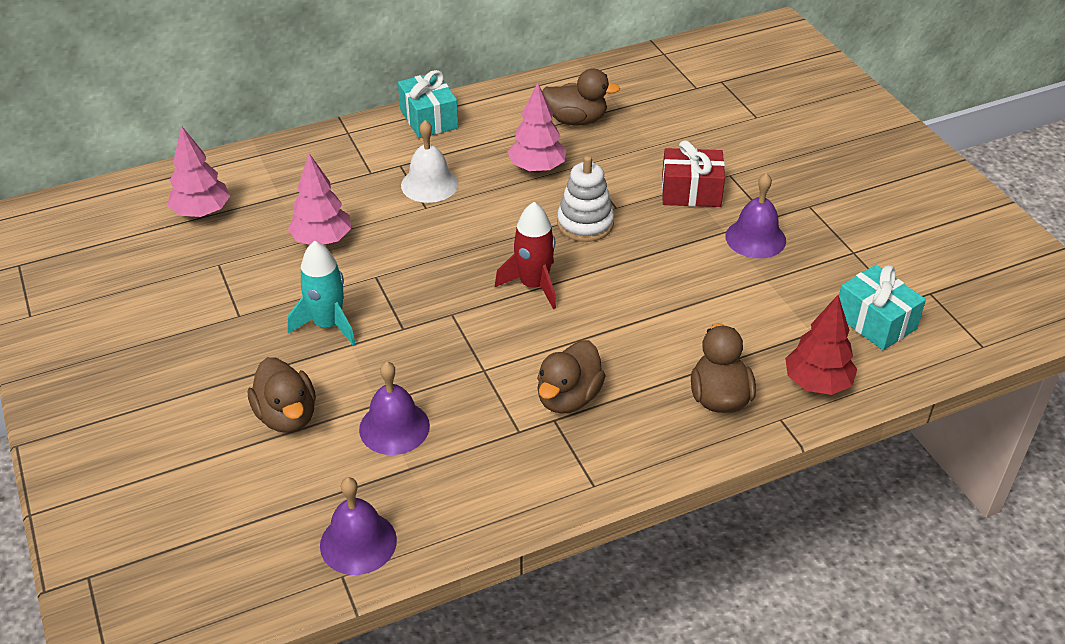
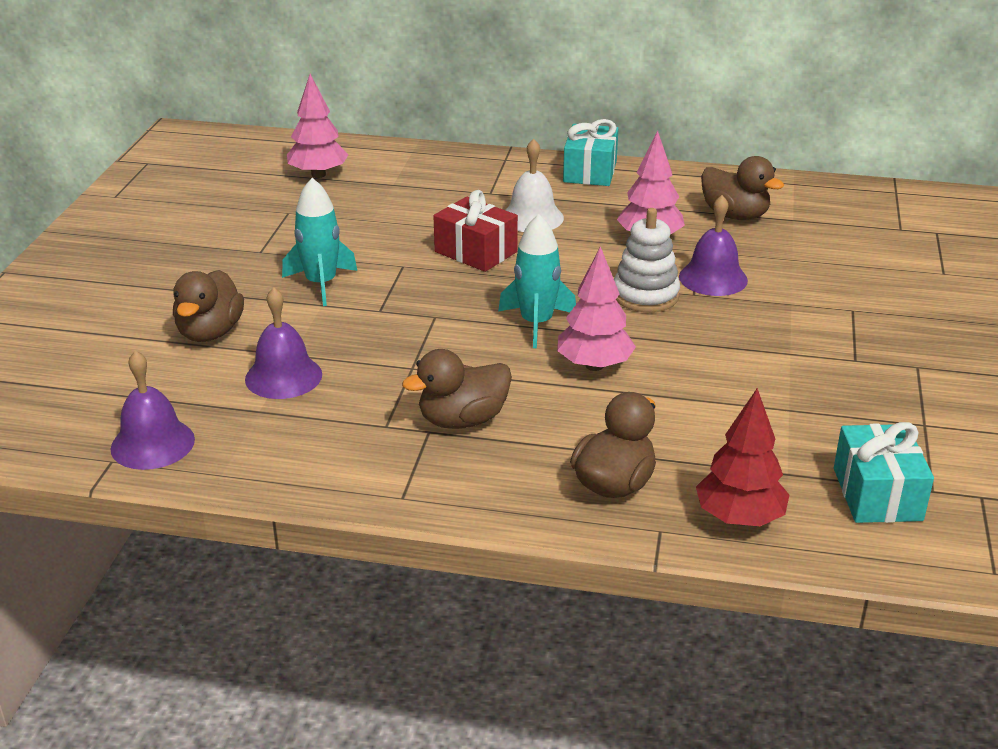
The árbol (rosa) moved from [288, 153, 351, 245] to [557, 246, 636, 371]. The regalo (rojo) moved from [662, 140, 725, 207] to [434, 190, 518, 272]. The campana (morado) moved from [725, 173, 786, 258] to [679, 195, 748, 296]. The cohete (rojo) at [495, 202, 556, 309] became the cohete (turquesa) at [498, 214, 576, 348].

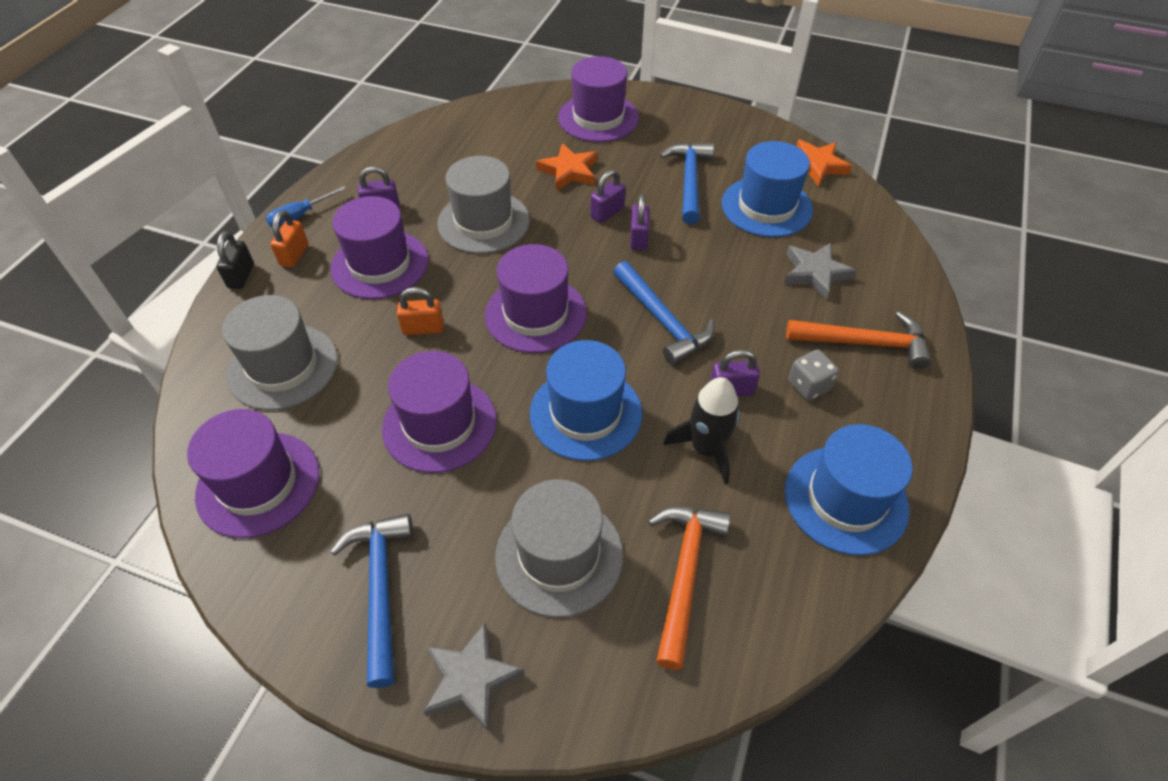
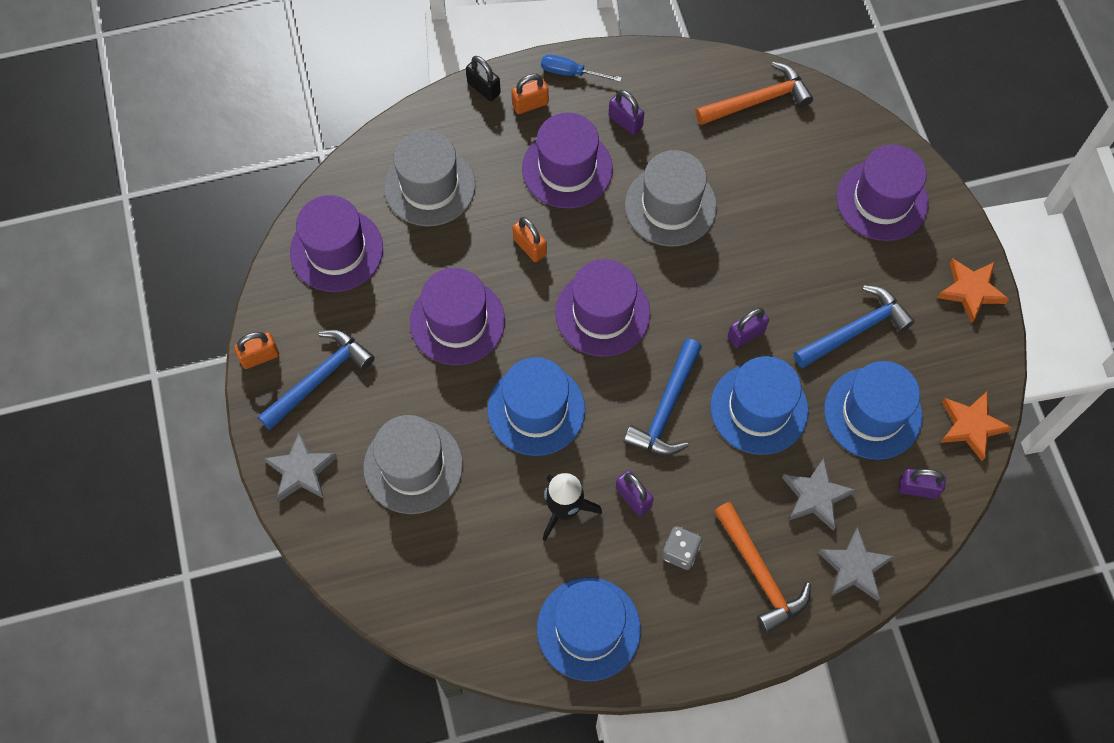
The candado (naranja) at [234, 332, 279, 369] appeared. The sombrero (azul) at [710, 356, 808, 455] appeared. The estrella (gris) at [818, 527, 895, 601] appeared. The estrella (naranja) moved from [536, 143, 597, 191] to [937, 258, 1009, 323]. The candado (morado) moved from [591, 169, 626, 223] to [899, 469, 946, 499]. The martillo (naranja) moved from [648, 506, 731, 670] to [696, 62, 813, 125]. The candado (negro) at [216, 231, 254, 289] turned 75 degrees clockwise.

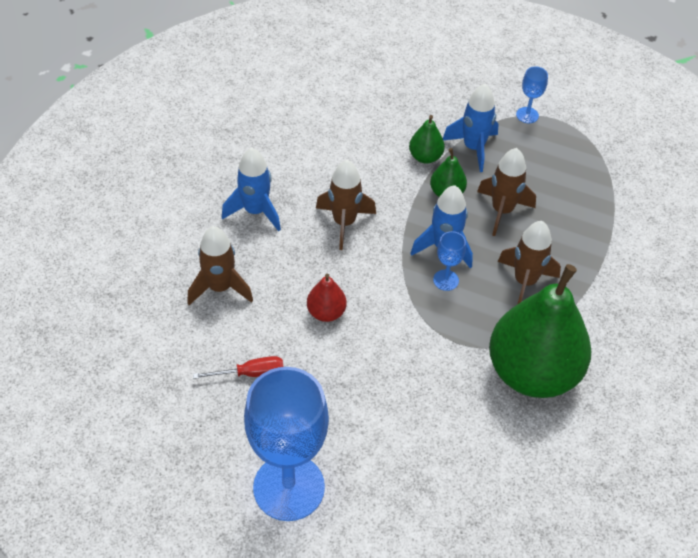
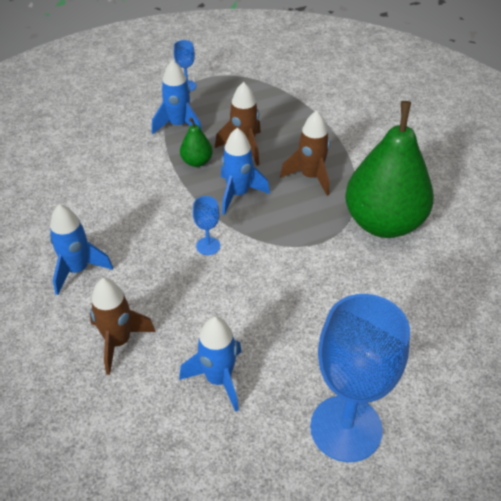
The pera (rojo) at [307, 273, 347, 322] disappeared. The cohete (marrón) at [316, 160, 376, 250] disappeared. The pera (verde) at [409, 115, 445, 164] disappeared. The copa (azul) moved from [433, 231, 466, 291] to [193, 196, 220, 255]. The destornillador (rojo) at [193, 356, 283, 379] was replaced by the cohete (azul) at [179, 316, 242, 412].

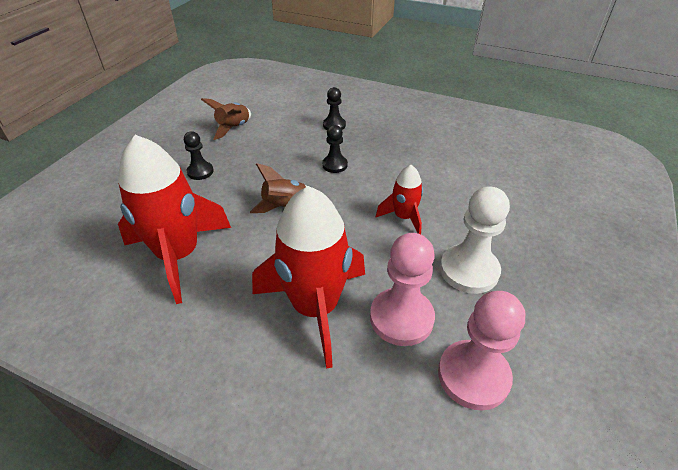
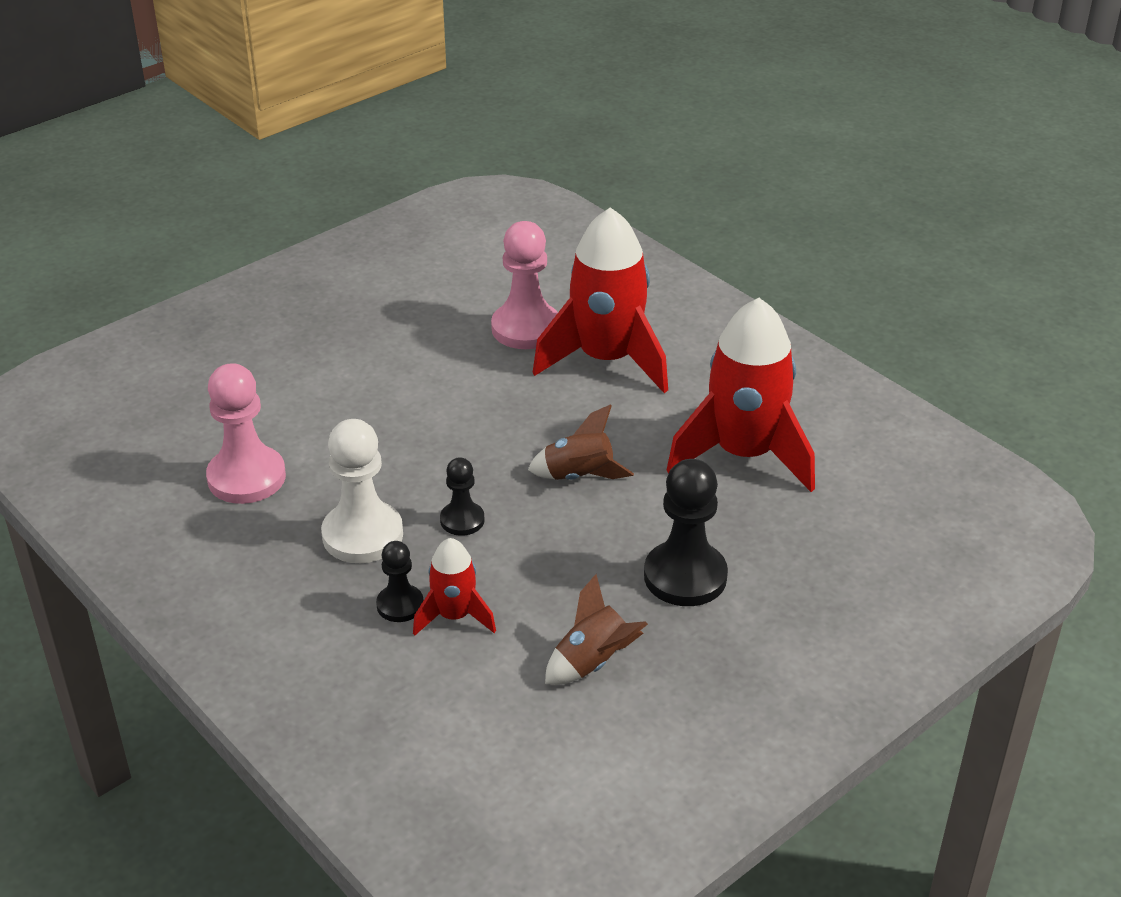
The cohete (rojo) moved from [376, 165, 423, 234] to [413, 538, 496, 636]. The peón (rosa) moved from [438, 291, 525, 411] to [206, 363, 286, 504]. The peón (blanco) moved from [440, 186, 510, 294] to [321, 419, 403, 563]. The peón (negro) at [184, 131, 214, 180] changed to 1.80 times the size.

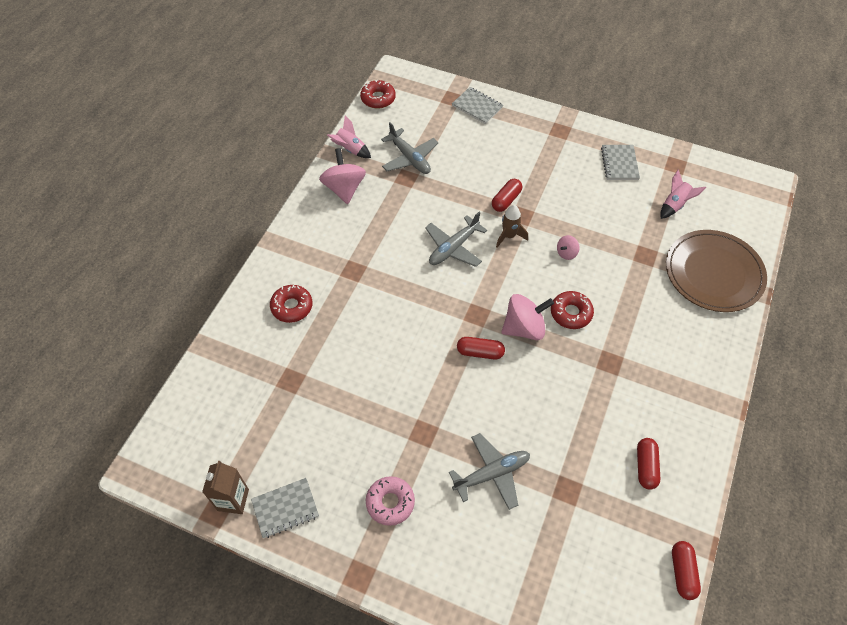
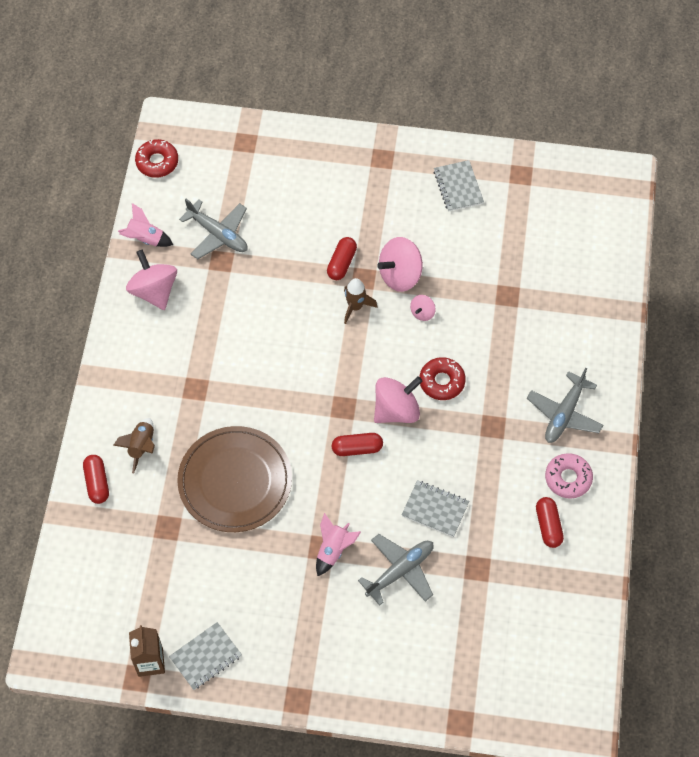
The peonza (rosa) at [377, 237, 423, 292] appeared. The rosquilla (rosa) moved from [366, 476, 415, 526] to [545, 453, 593, 499]. The avión (gris) moved from [425, 212, 487, 267] to [527, 368, 603, 443]. The cuaderno (gris) moved from [452, 87, 503, 124] to [402, 480, 469, 537]. The cohete (rosa) moved from [660, 169, 706, 219] to [316, 513, 361, 576]. The plato (marrón) moved from [666, 230, 767, 312] to [177, 426, 292, 532]. The cápsula (rojo) moved from [672, 541, 701, 600] to [83, 455, 109, 504]. The rosquilla (rojo) at [270, 285, 312, 323] was replaced by the cohete (marrón) at [113, 418, 155, 473].

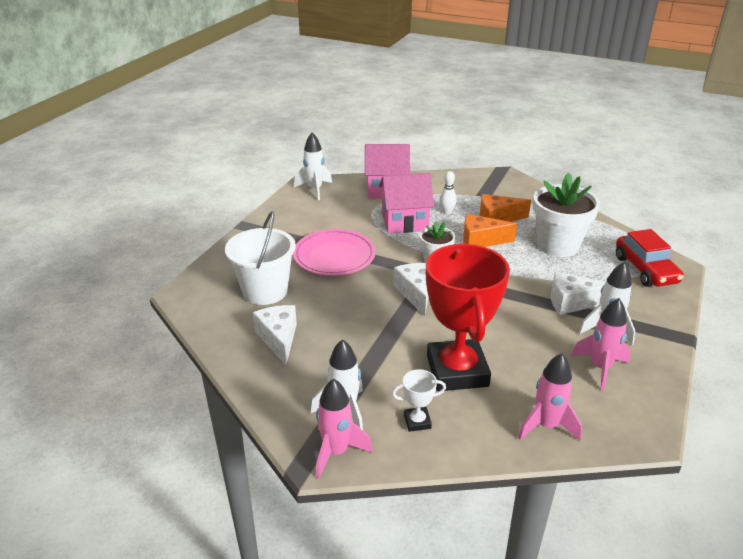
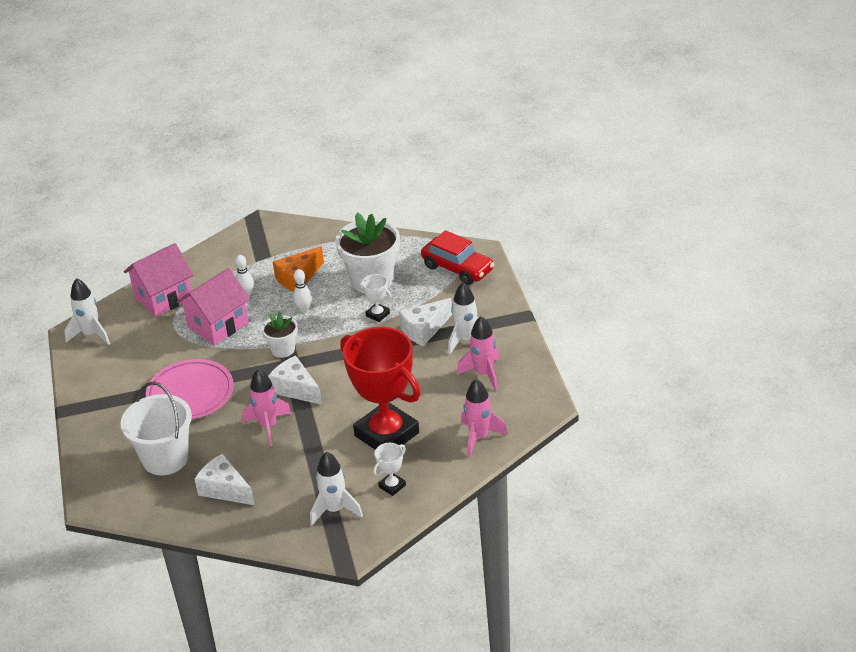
The trofeo (blanco) at [359, 274, 392, 322] appeared. The cohete (rosa) moved from [316, 378, 373, 479] to [242, 369, 292, 446]. The queso (naranja) at [463, 214, 517, 247] was replaced by the bolo (blanco) at [293, 269, 312, 312].

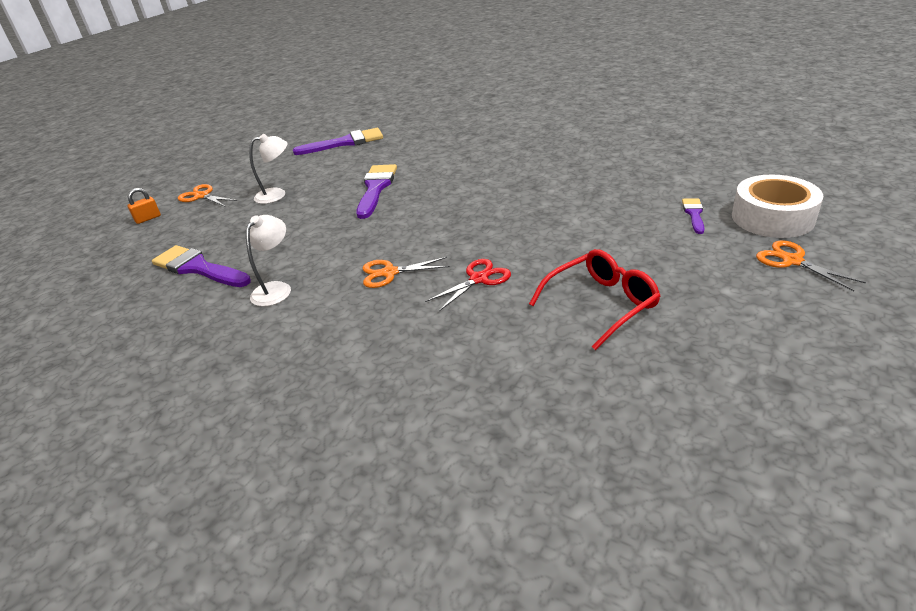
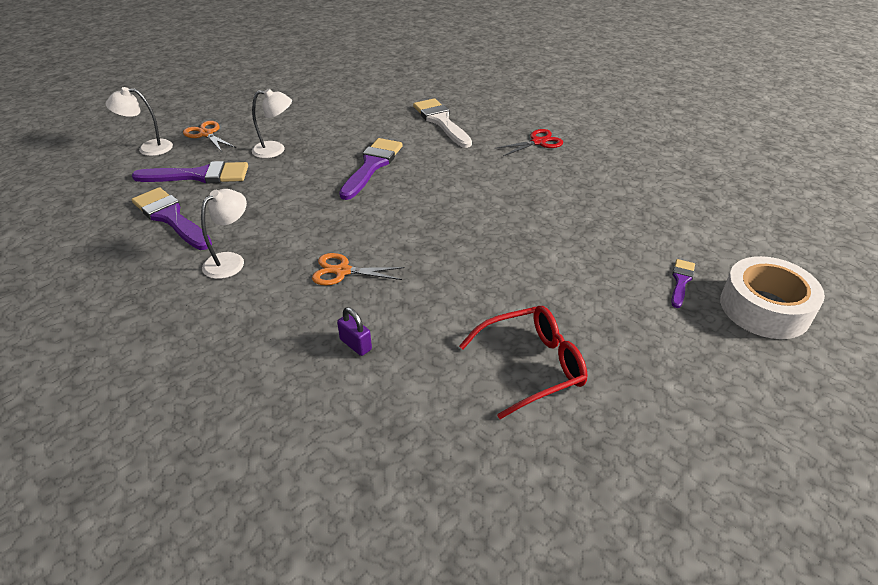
The tijeras (naranja) at [756, 240, 866, 291] disappeared. The candado (morado) at [337, 307, 372, 356] appeared. The pincel (blanco) at [413, 98, 472, 148] appeared. The pincel (morado) moved from [293, 128, 383, 155] to [132, 161, 248, 184]. The tijeras (rojo) moved from [425, 259, 511, 311] to [495, 129, 563, 156]. The candado (naranja) at [127, 188, 161, 224] was replaced by the lámpara (blanco) at [106, 87, 173, 156].

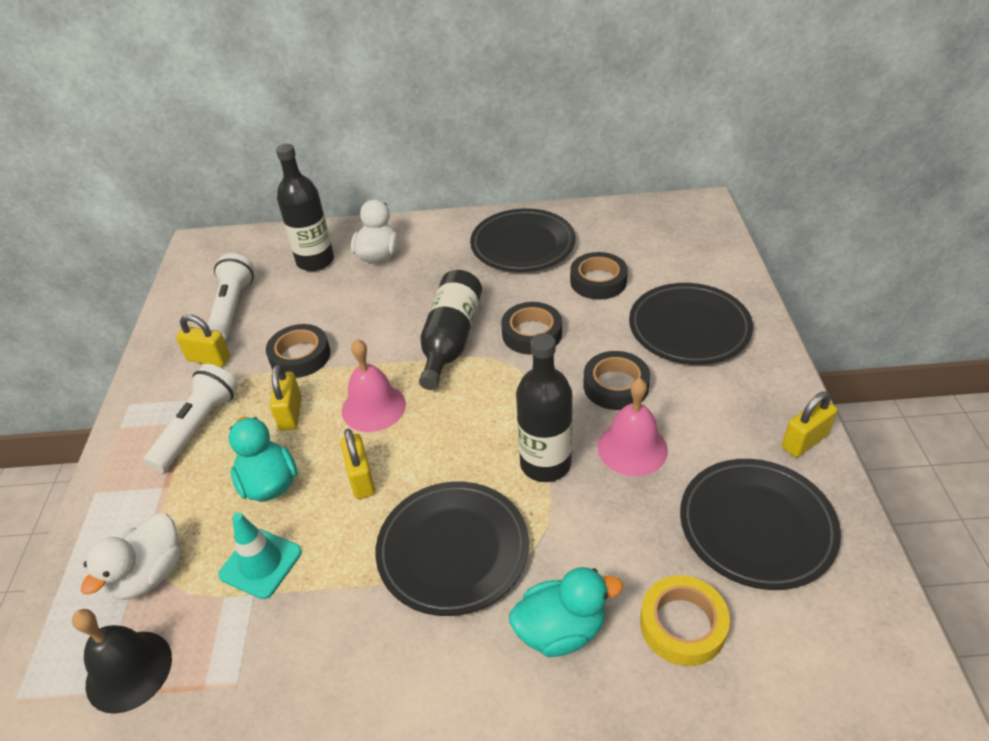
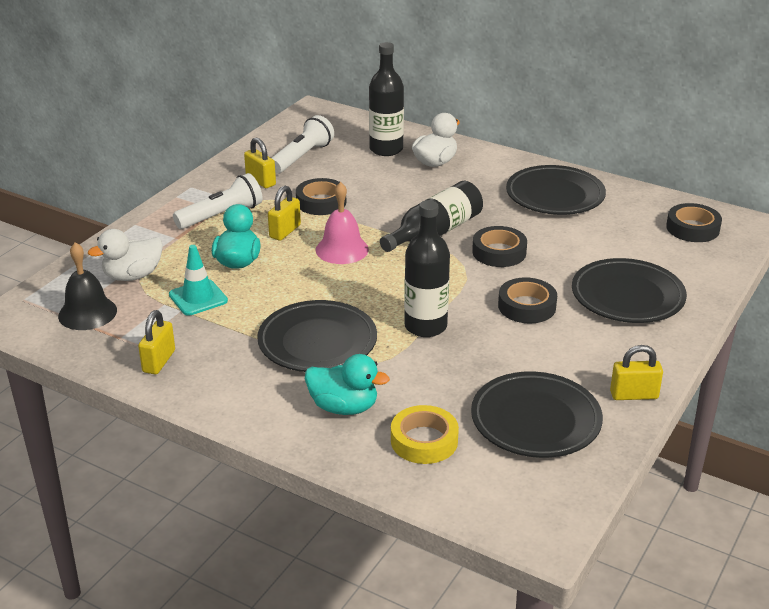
The campana (rosa) at [598, 378, 668, 476] disappeared. The candado (amarillo) moved from [340, 428, 375, 499] to [138, 310, 175, 374]. The cinta adhesiva (negro) moved from [570, 252, 628, 300] to [666, 203, 722, 242].

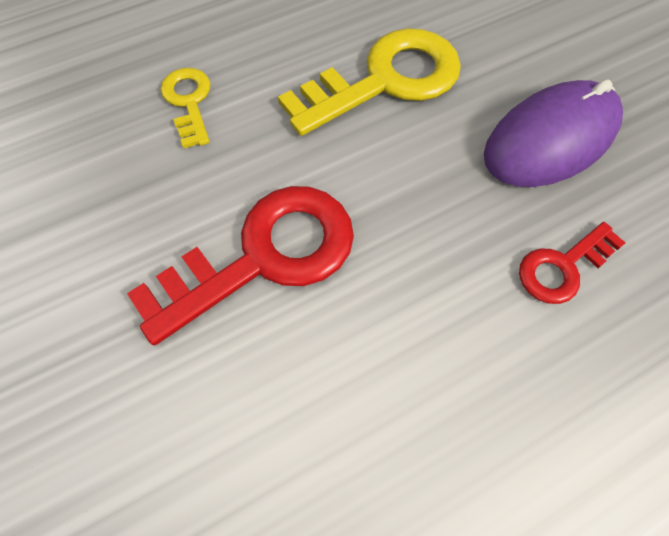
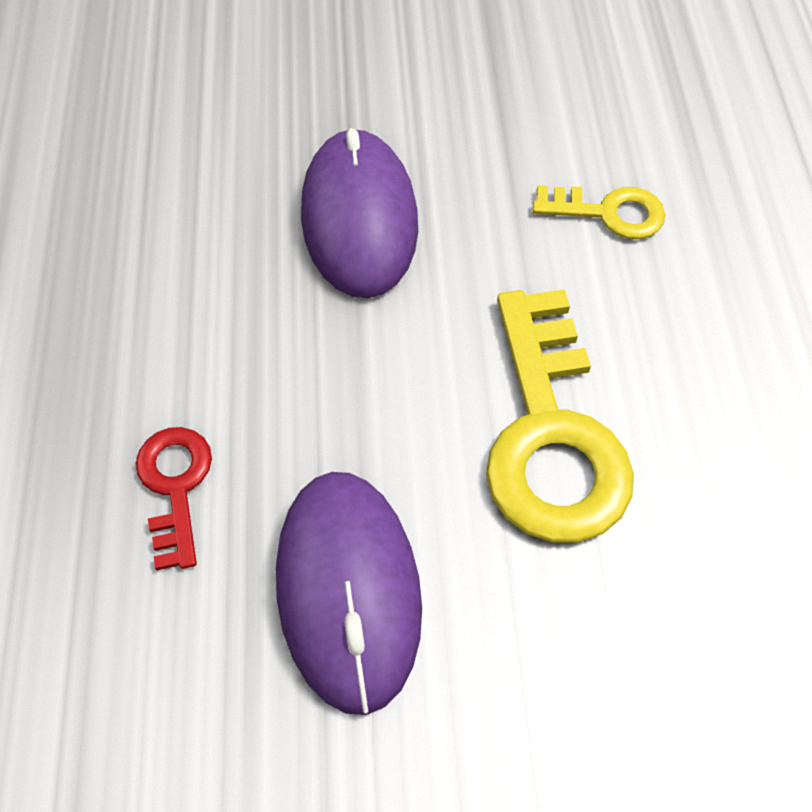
The llave (rojo) at [127, 186, 354, 345] was replaced by the ratón (morado) at [301, 128, 418, 298].

